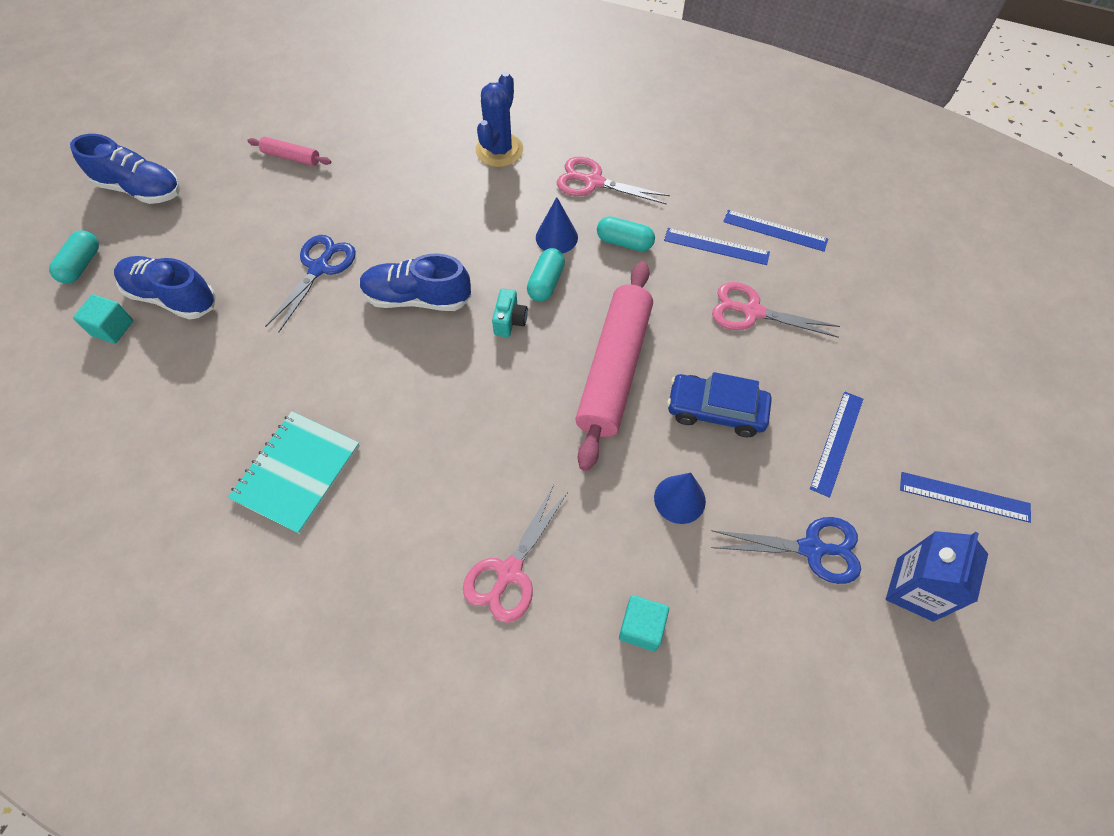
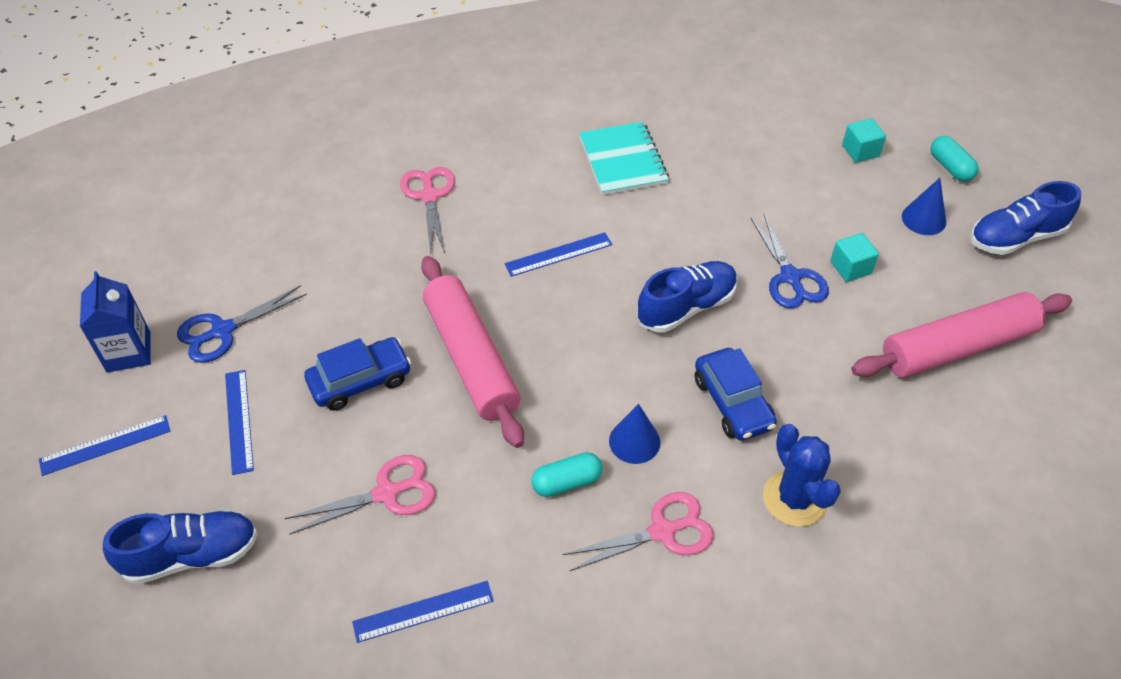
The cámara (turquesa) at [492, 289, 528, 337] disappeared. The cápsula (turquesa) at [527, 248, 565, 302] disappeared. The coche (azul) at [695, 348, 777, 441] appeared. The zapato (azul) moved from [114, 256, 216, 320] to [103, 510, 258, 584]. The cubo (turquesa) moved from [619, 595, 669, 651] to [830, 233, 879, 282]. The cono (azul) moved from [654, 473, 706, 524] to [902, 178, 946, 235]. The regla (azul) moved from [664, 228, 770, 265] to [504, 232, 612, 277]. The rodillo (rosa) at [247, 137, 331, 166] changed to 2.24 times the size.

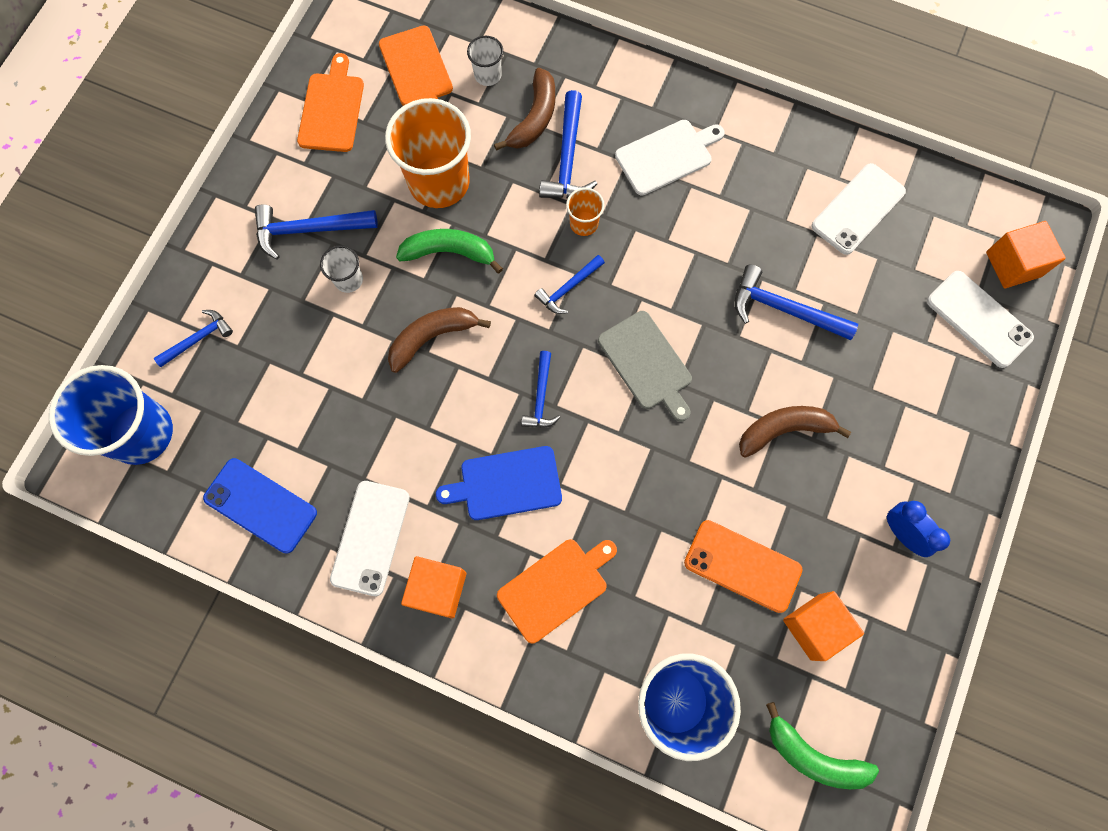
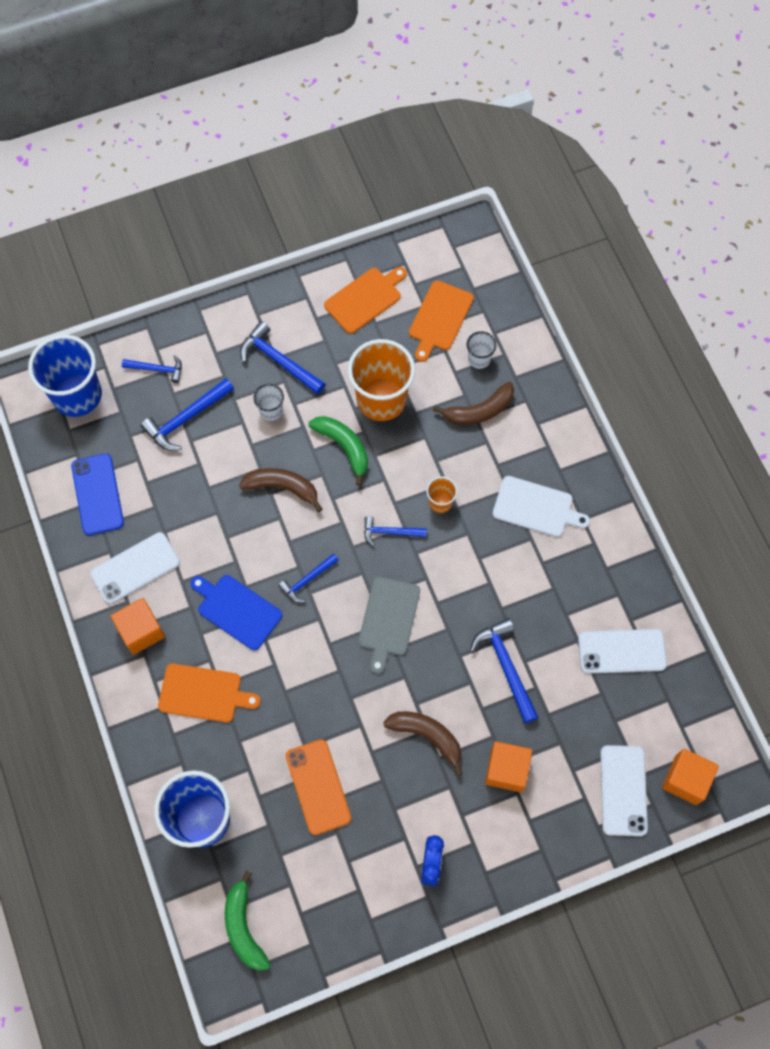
The martillo (azul) moved from [539, 90, 597, 198] to [141, 378, 234, 451]. The cubo (naranja) moved from [783, 591, 864, 661] to [485, 741, 532, 792].

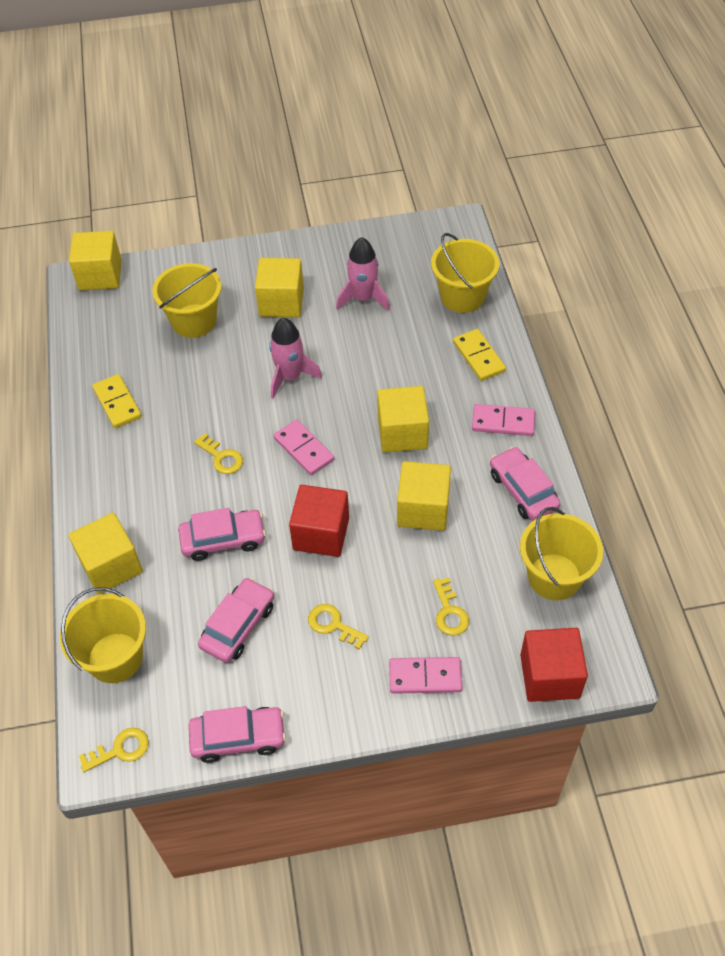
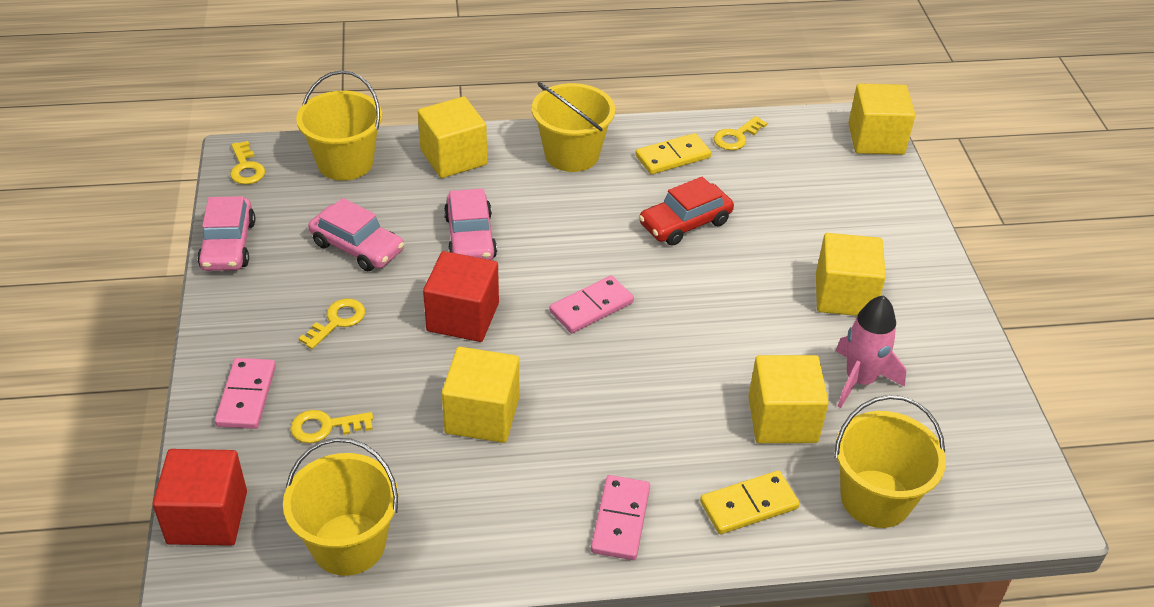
The cohete (rosa) at [269, 317, 322, 398] disappeared. The coche (rosa) at [490, 447, 561, 521] disappeared. The coche (rojo) at [639, 177, 734, 246] appeared. The balde (amarillo) moved from [153, 263, 221, 338] to [532, 82, 615, 172]. The llave (amarillo) moved from [194, 433, 243, 474] to [714, 116, 767, 150]. The cubo (amarillo) moved from [377, 386, 429, 452] to [748, 355, 829, 443].

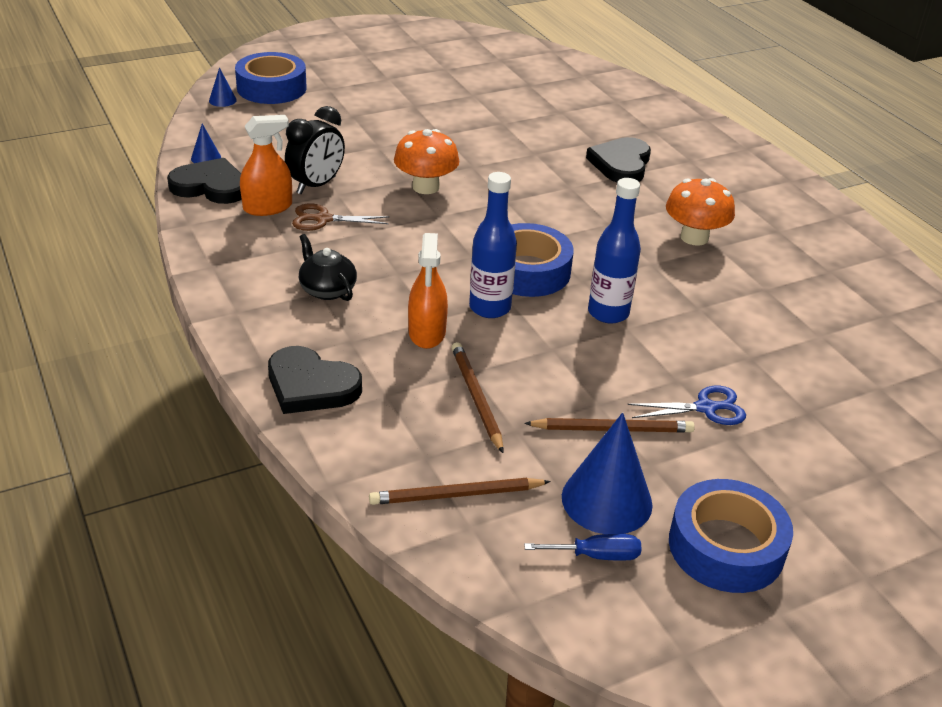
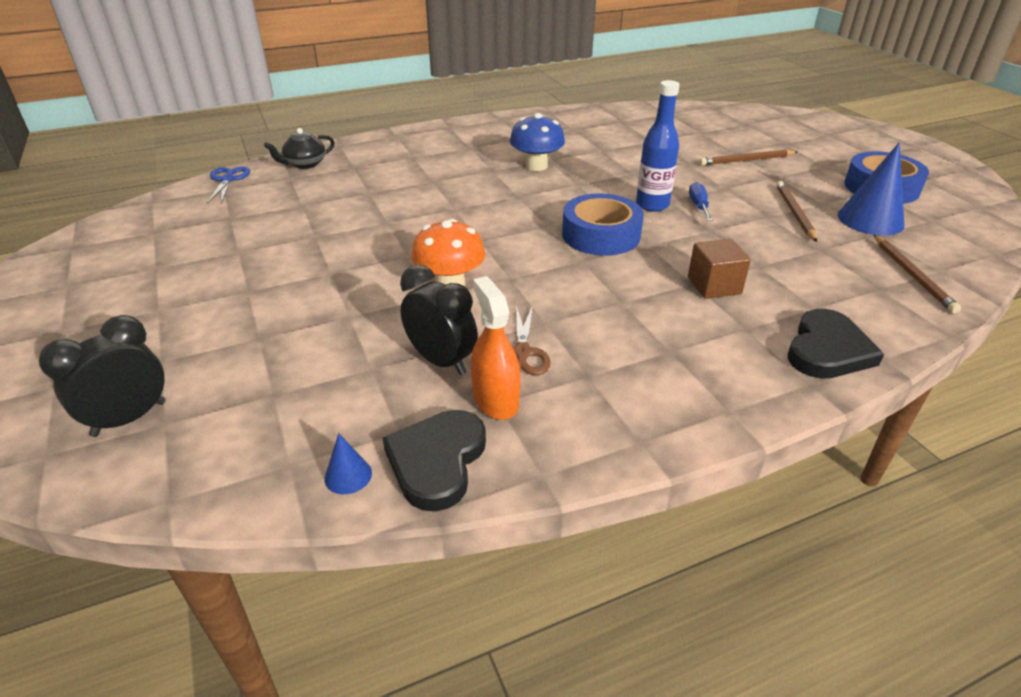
The cono (azul) at [209, 67, 237, 107] disappeared. The botella (azul) at [469, 172, 517, 318] disappeared. The corazón (negro) at [586, 137, 651, 182] disappeared. The tetera (negro) moved from [299, 234, 357, 301] to [264, 128, 335, 169]. The lápiz (marrón) moved from [451, 342, 504, 453] to [699, 150, 797, 166]. The destornillador (azul) moved from [524, 534, 642, 561] to [689, 182, 713, 221]. The tijeras (azul) moved from [627, 386, 746, 425] to [207, 167, 250, 204]. The cinta adhesiva (azul) at [235, 52, 307, 104] was replaced by the despertador (negro) at [39, 315, 166, 437]. The pulverizador (naranja) at [408, 233, 448, 349] was replaced by the cubo (marrón) at [688, 239, 751, 299]. The seta (naranja) at [666, 178, 735, 246] became the seta (azul) at [510, 113, 565, 171].

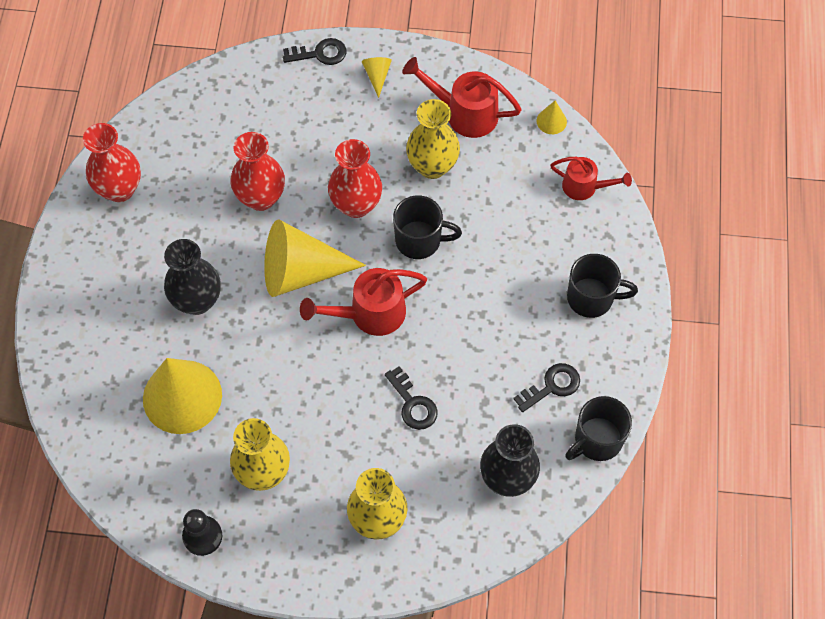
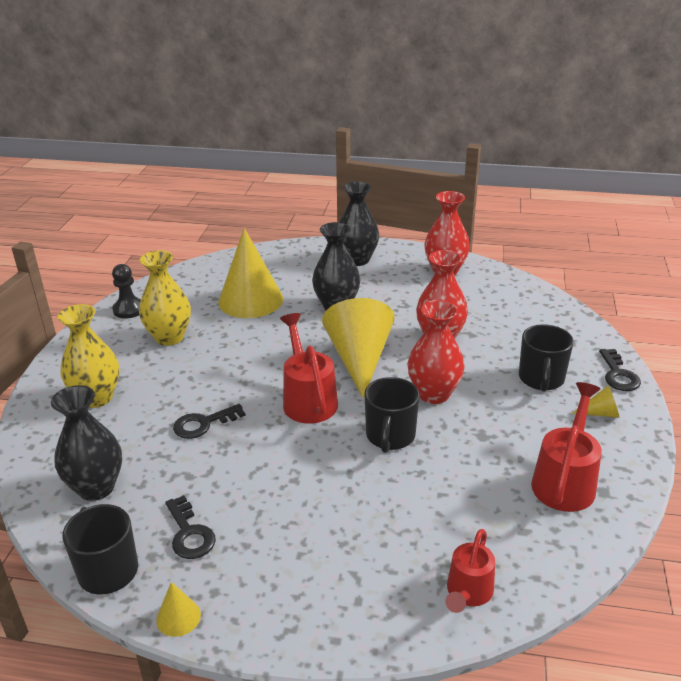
The florero (amarillo) at [406, 99, 460, 179] disappeared. The florero (negro) at [339, 182, 379, 266] appeared. The cono (amarillo) moved from [537, 101, 567, 134] to [156, 582, 201, 637]. The taza (negro) moved from [567, 254, 638, 318] to [519, 324, 574, 392].

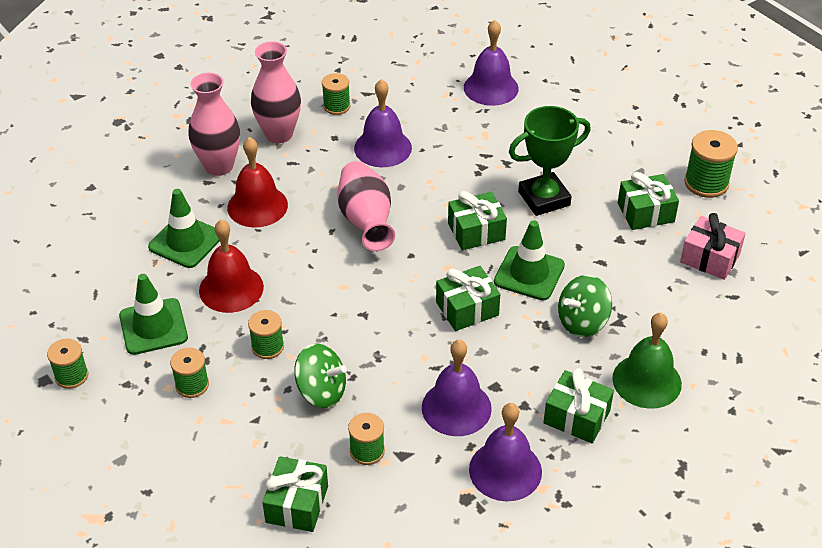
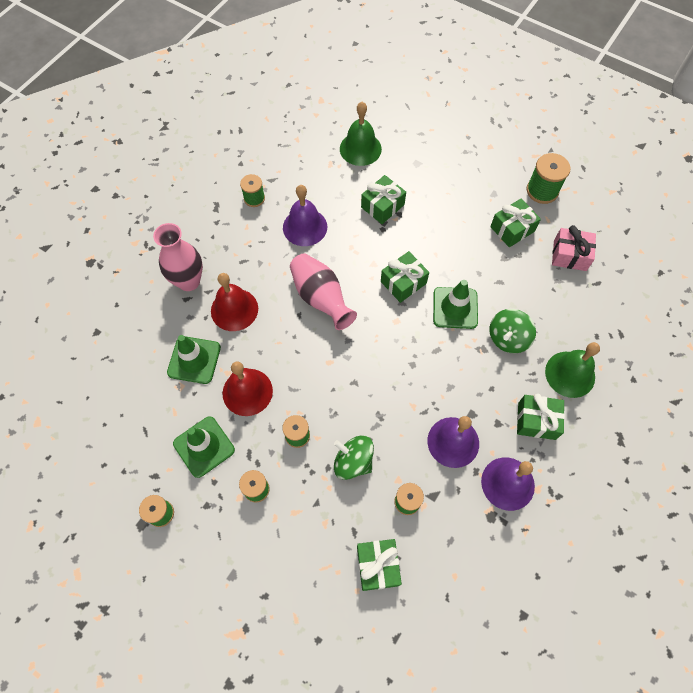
The florero (rosa) at [251, 41, 301, 143] disappeared. The trofeo (verde) at [509, 106, 591, 216] disappeared. The regalo (verde) moved from [436, 266, 500, 331] to [361, 175, 406, 224]. The campana (morado) at [464, 20, 519, 106] became the campana (verde) at [340, 102, 382, 166]. The peonza (verde) at [294, 344, 347, 408] turned 150 degrees counterclockwise.

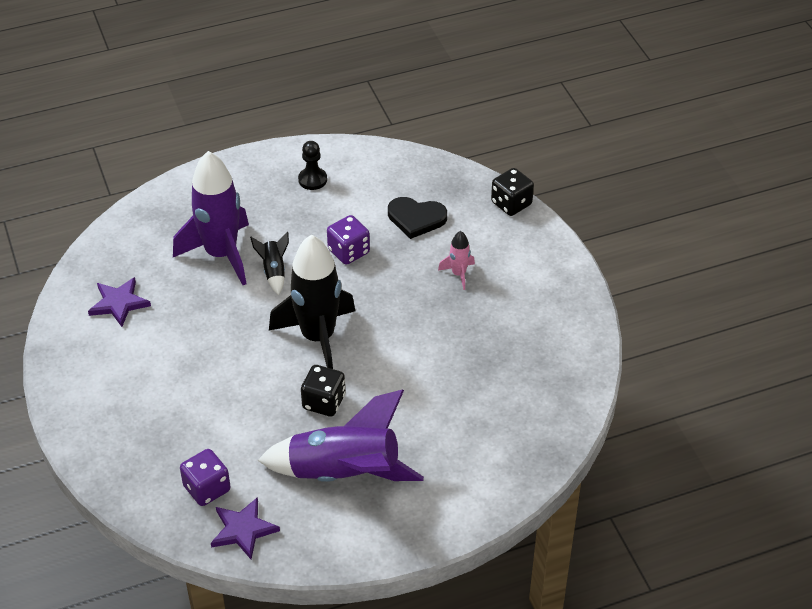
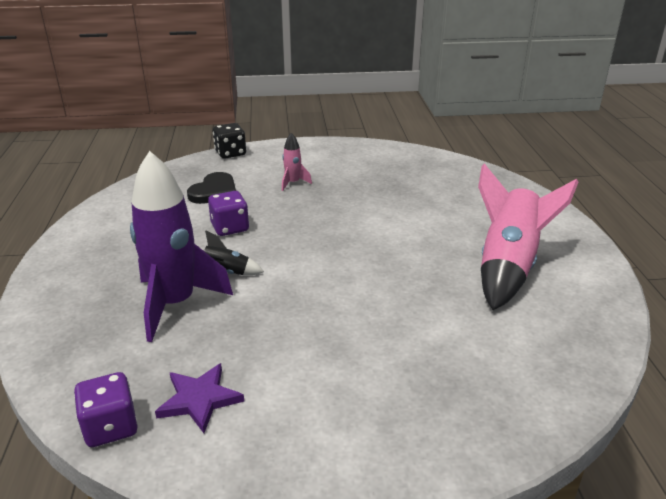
The estrella (morado) at [211, 497, 280, 559] disappeared. The cohete (negro) at [269, 235, 355, 369] disappeared. The peón (negro) at [298, 141, 327, 190] disappeared. The dado (negro) at [301, 365, 345, 417] disappeared. The dado (morado) moved from [180, 449, 231, 506] to [74, 372, 138, 447]. The cohete (morado) at [258, 389, 424, 482] became the cohete (rosa) at [478, 163, 578, 310].

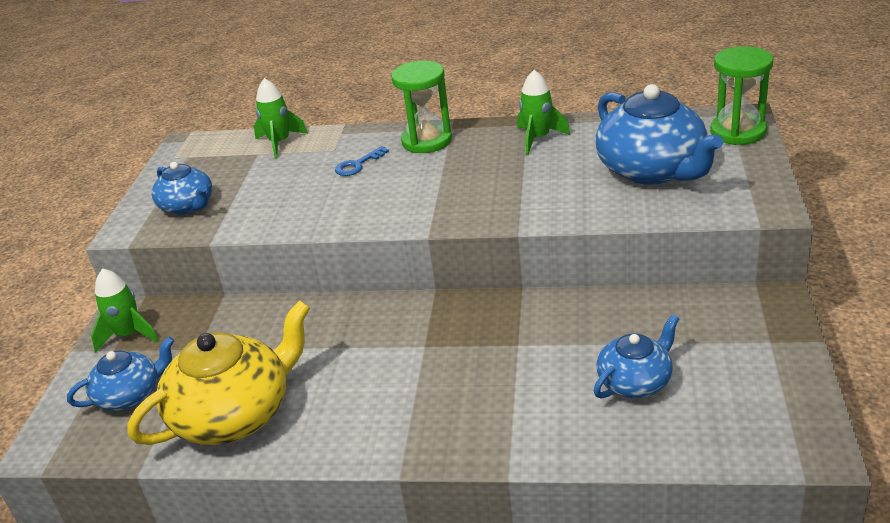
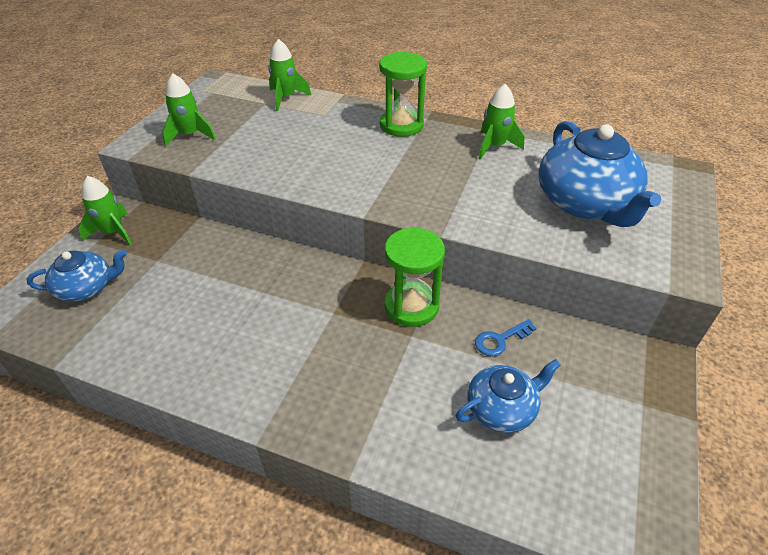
The tetera (amarillo) at [127, 300, 310, 445] disappeared. The llave (azul) moved from [335, 146, 389, 176] to [475, 319, 536, 356]. The reloj de arena (verde) moved from [710, 46, 773, 145] to [385, 228, 445, 327]. The tetera (azul) at [152, 162, 212, 215] was replaced by the cohete (verde) at [162, 73, 216, 147].

